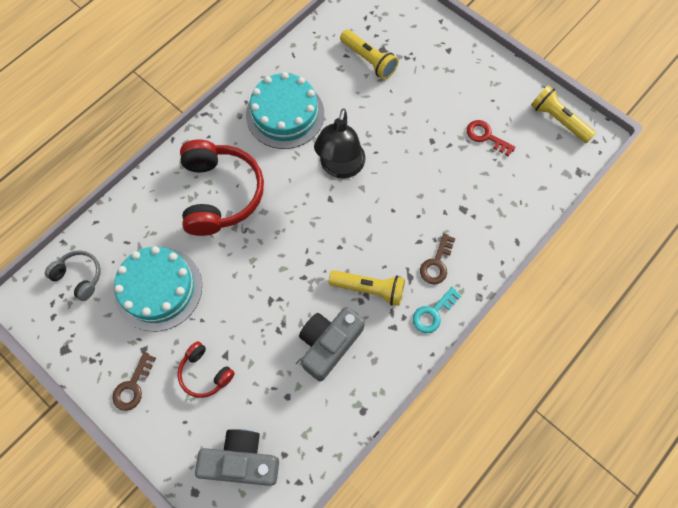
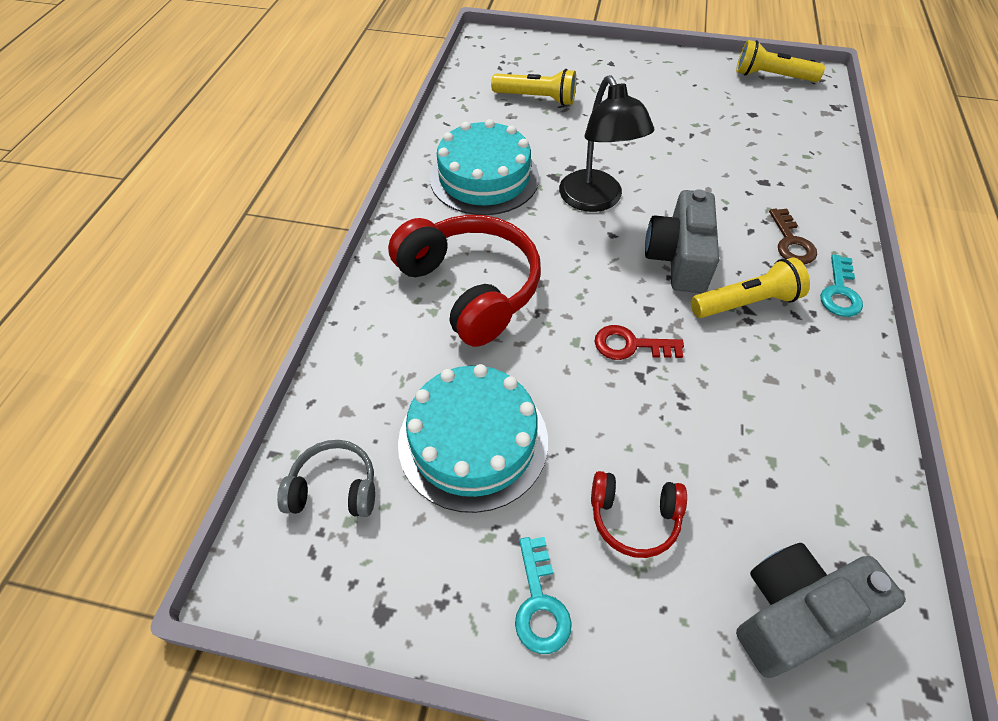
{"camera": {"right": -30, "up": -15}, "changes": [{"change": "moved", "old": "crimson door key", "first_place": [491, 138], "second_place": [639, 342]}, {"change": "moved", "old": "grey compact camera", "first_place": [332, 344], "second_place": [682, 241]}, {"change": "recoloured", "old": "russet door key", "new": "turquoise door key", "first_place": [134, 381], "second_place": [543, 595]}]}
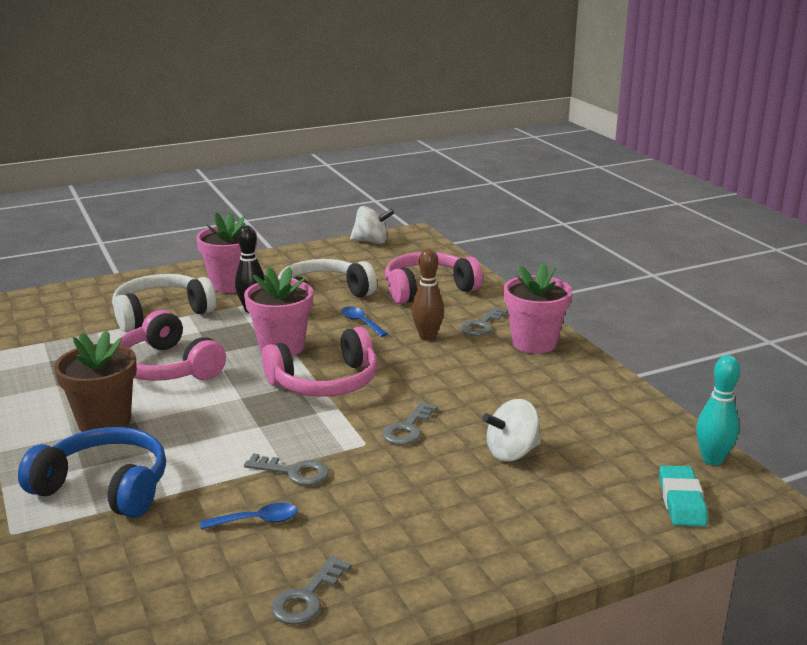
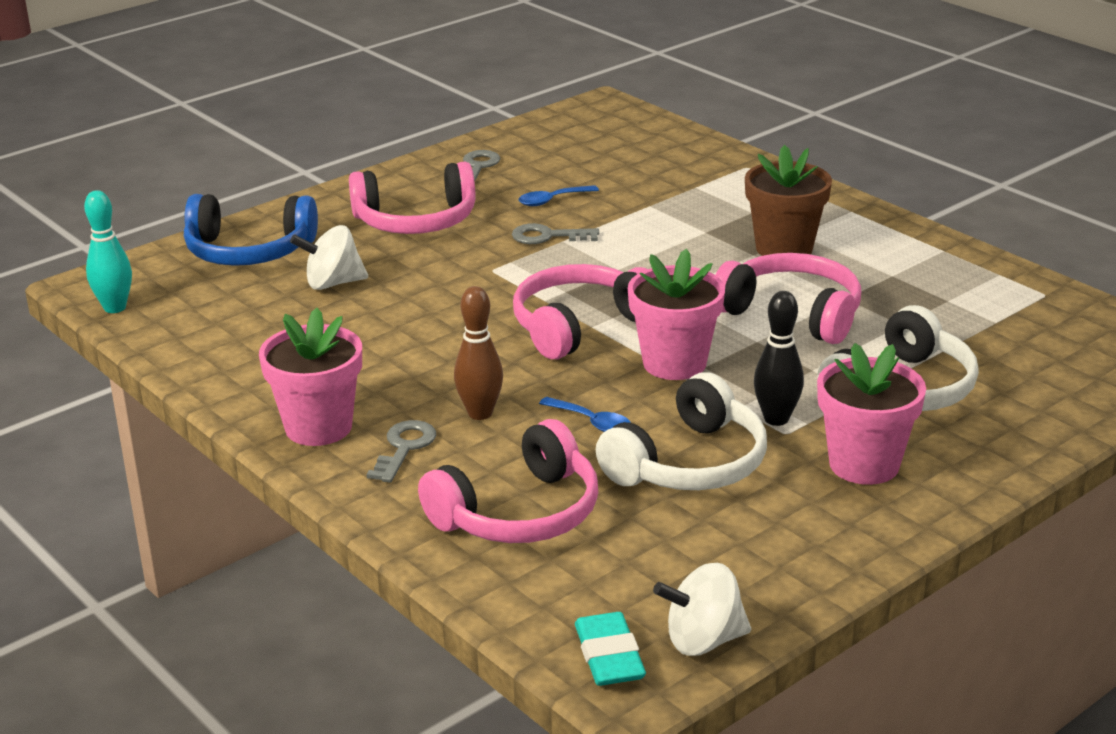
{"camera": {"right": 165, "up": 5}, "changes": [{"change": "turned", "old": "pure white toy top", "first_place": [511, 430], "second_place": [329, 257], "degrees": -150}, {"change": "removed", "old": "grey door key", "first_place": [409, 423]}, {"change": "moved", "old": "cobalt headset", "first_place": [92, 472], "second_place": [251, 230]}, {"change": "moved", "old": "turquoise gum eraser", "first_place": [683, 495], "second_place": [610, 649]}, {"change": "added", "new": "rose-pink headset", "second_place": [412, 198]}]}
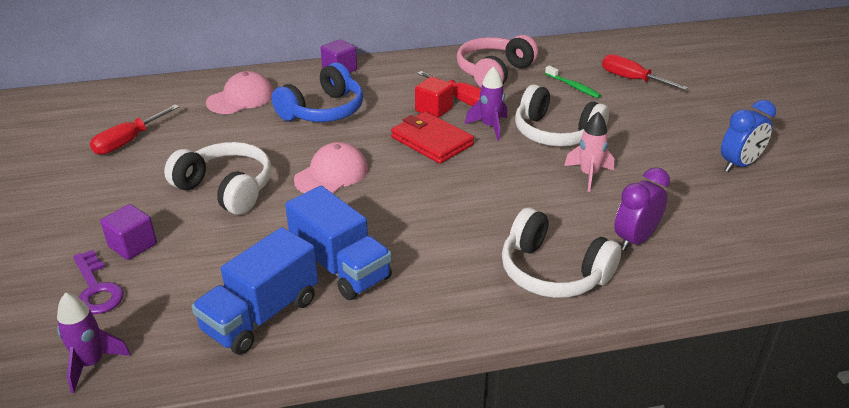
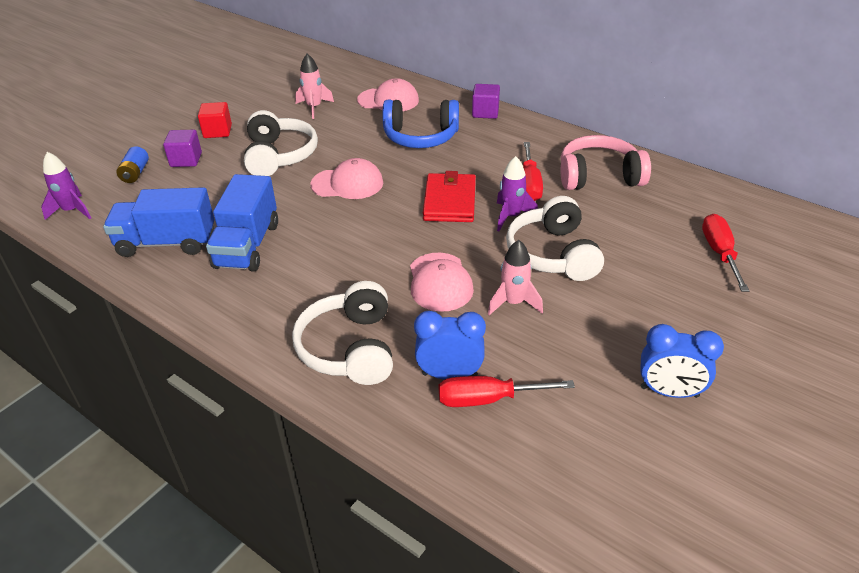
{"camera": {"right": 50, "up": 5}, "changes": [{"change": "removed", "old": "green tooth brush", "first_place": [573, 82]}, {"change": "moved", "old": "crimson cube", "first_place": [434, 97], "second_place": [215, 120]}, {"change": "moved", "old": "crimson hand screwdriver", "first_place": [134, 130], "second_place": [507, 391]}, {"change": "recoloured", "old": "purple bedside clock", "new": "cobalt bedside clock", "first_place": [642, 209], "second_place": [450, 345]}, {"change": "replaced", "old": "purple door key", "new": "cobalt battery", "first_place": [98, 282], "second_place": [132, 164]}, {"change": "added", "new": "rose-pink spaceship", "second_place": [314, 86]}, {"change": "added", "new": "rose-pink peaked cap", "second_place": [442, 282]}]}
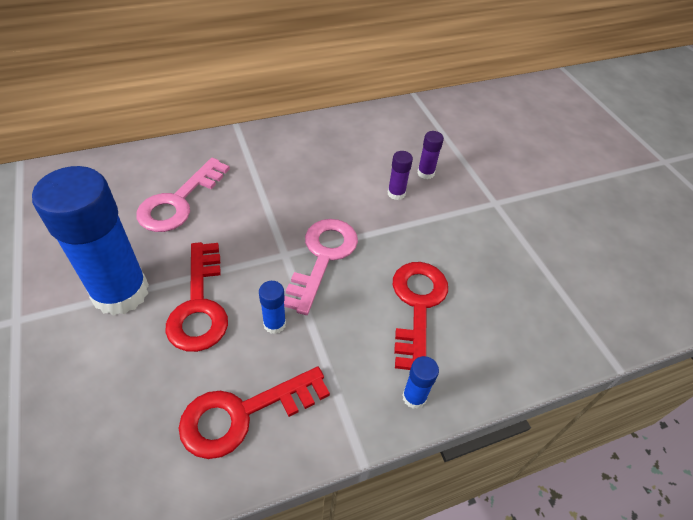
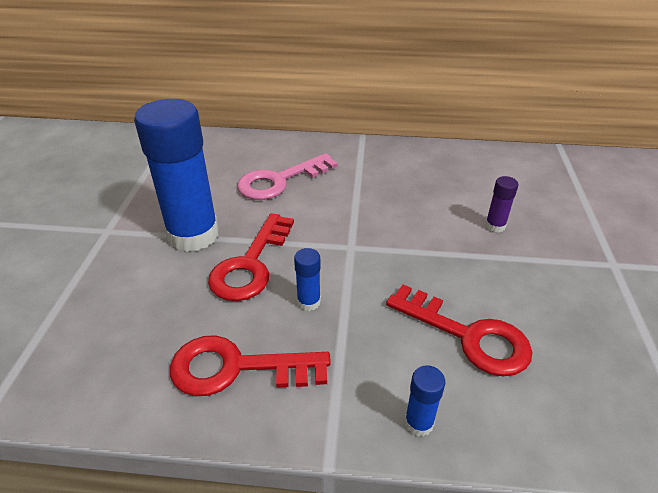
{"camera": {"right": 30, "up": -10}, "changes": [{"change": "removed", "old": "purple glue", "first_place": [430, 155]}, {"change": "removed", "old": "rose-pink door key", "first_place": [321, 267]}, {"change": "turned", "old": "crimson door key", "first_place": [420, 316], "second_place": [459, 330], "degrees": 90}]}
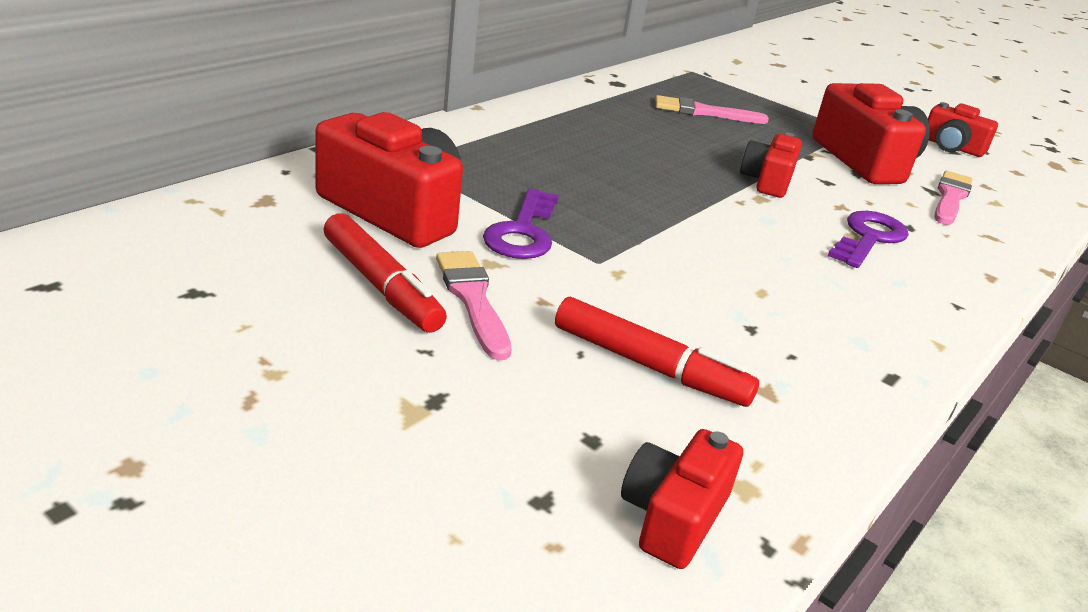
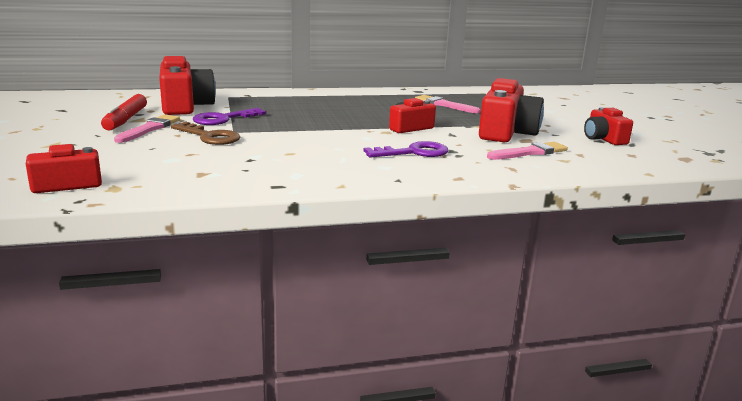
{"camera": {"right": 40, "up": -10}, "changes": [{"change": "removed", "old": "crimson felt pen", "first_place": [657, 352]}, {"change": "added", "new": "russet door key", "second_place": [205, 133]}]}
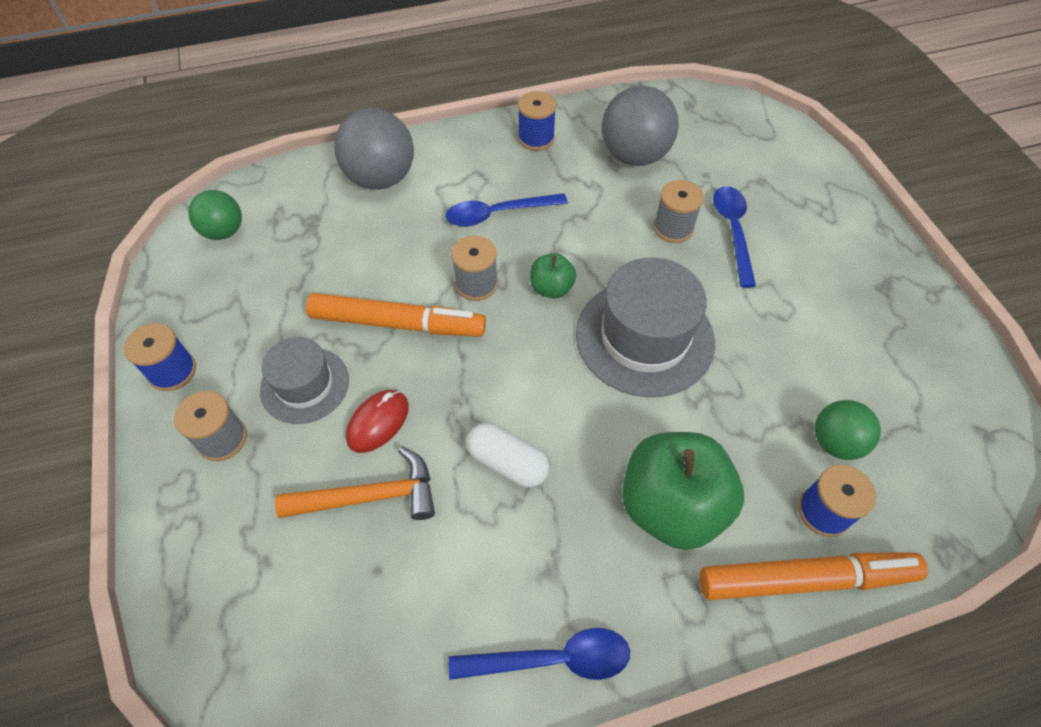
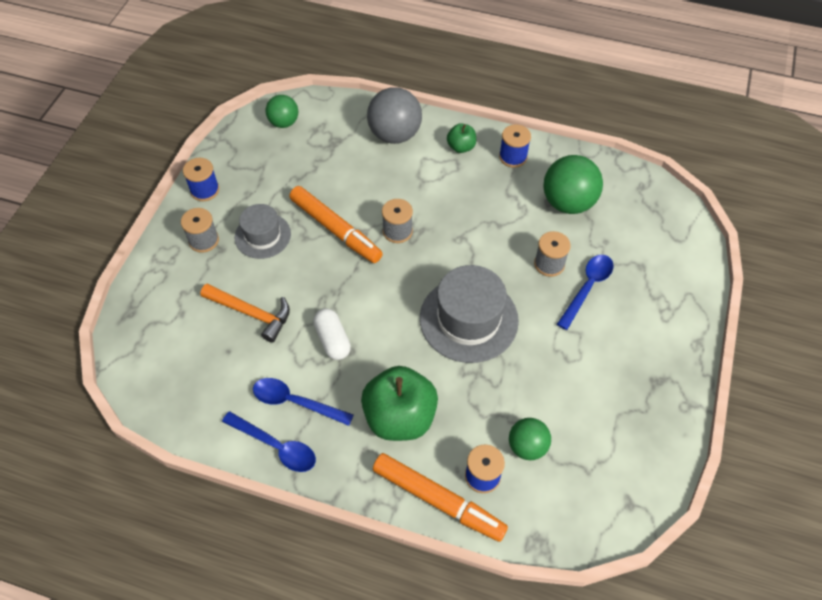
{"camera": {"right": 35, "up": 0}, "changes": [{"change": "recoloured", "old": "grey sphere", "new": "green sphere", "first_place": [640, 125], "second_place": [573, 184]}, {"change": "moved", "old": "cobalt spoon", "first_place": [507, 210], "second_place": [303, 402]}, {"change": "moved", "old": "green apple", "first_place": [553, 276], "second_place": [461, 138]}, {"change": "removed", "old": "crimson mouse", "first_place": [377, 421]}]}
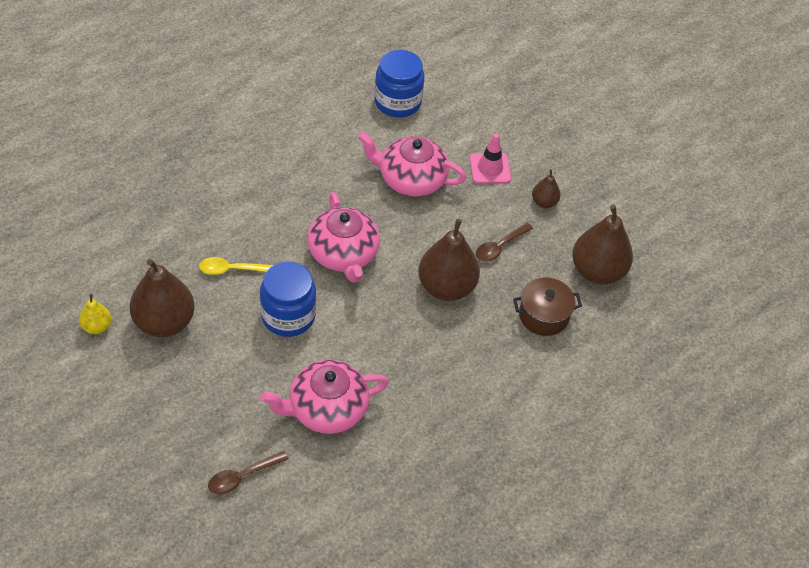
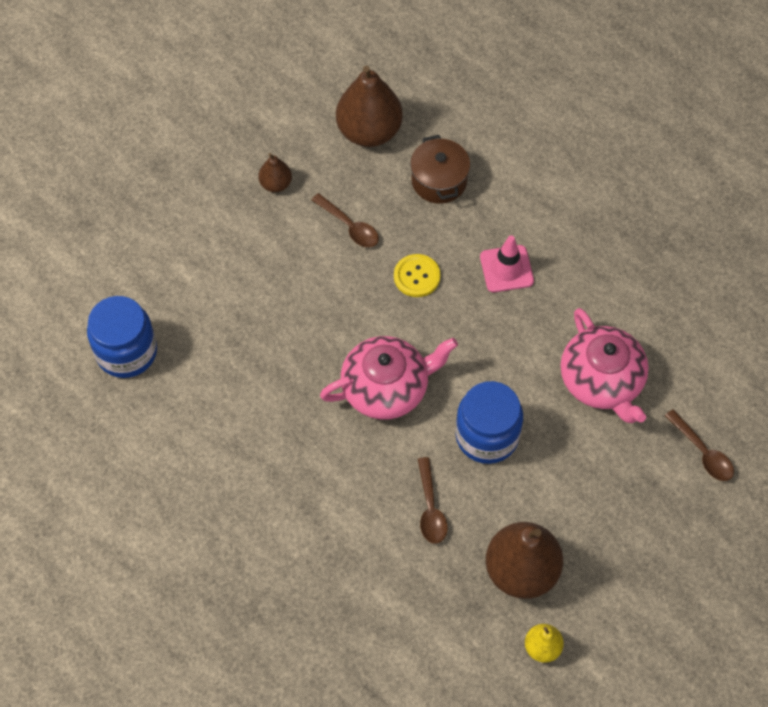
{"camera": {"right": -90, "up": 10}, "changes": [{"change": "removed", "old": "rose-pink teapot", "first_place": [412, 164]}, {"change": "moved", "old": "rose-pink traffic cone", "first_place": [490, 158], "second_place": [507, 263]}, {"change": "replaced", "old": "russet toy pear", "new": "golden sewing button", "first_place": [449, 260], "second_place": [417, 275]}, {"change": "recoloured", "old": "golden spoon", "new": "russet spoon", "first_place": [236, 266], "second_place": [433, 500]}]}
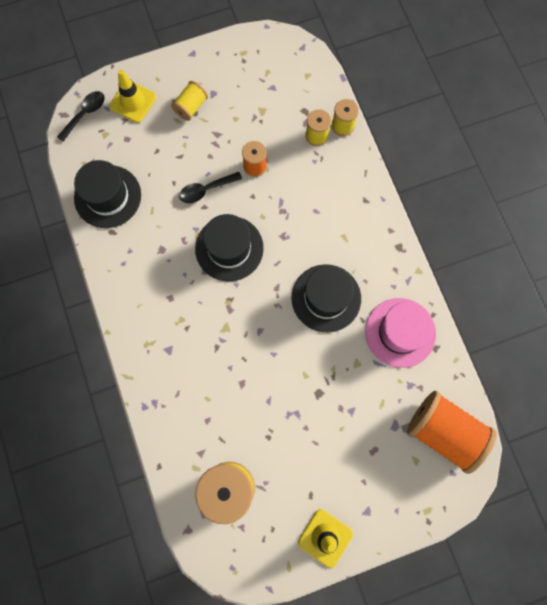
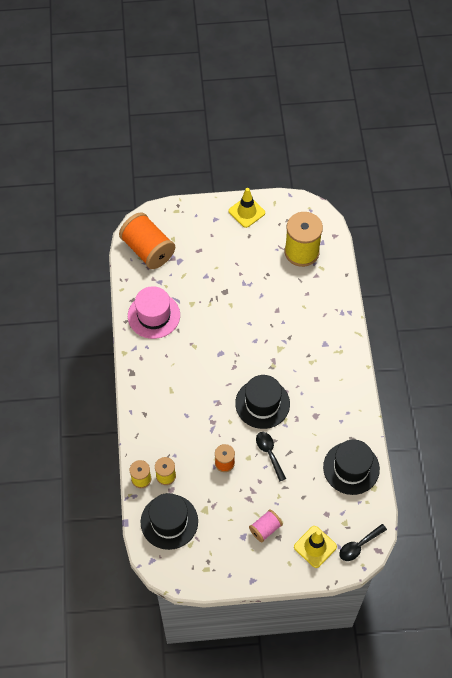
{"camera": {"right": -165, "up": -15}, "changes": [{"change": "recoloured", "old": "golden reel of thread", "new": "rose-pink reel of thread", "first_place": [189, 101], "second_place": [266, 525]}, {"change": "turned", "old": "black spoon", "first_place": [210, 187], "second_place": [271, 456], "degrees": -105}, {"change": "moved", "old": "black top hat", "first_place": [326, 298], "second_place": [169, 521]}]}
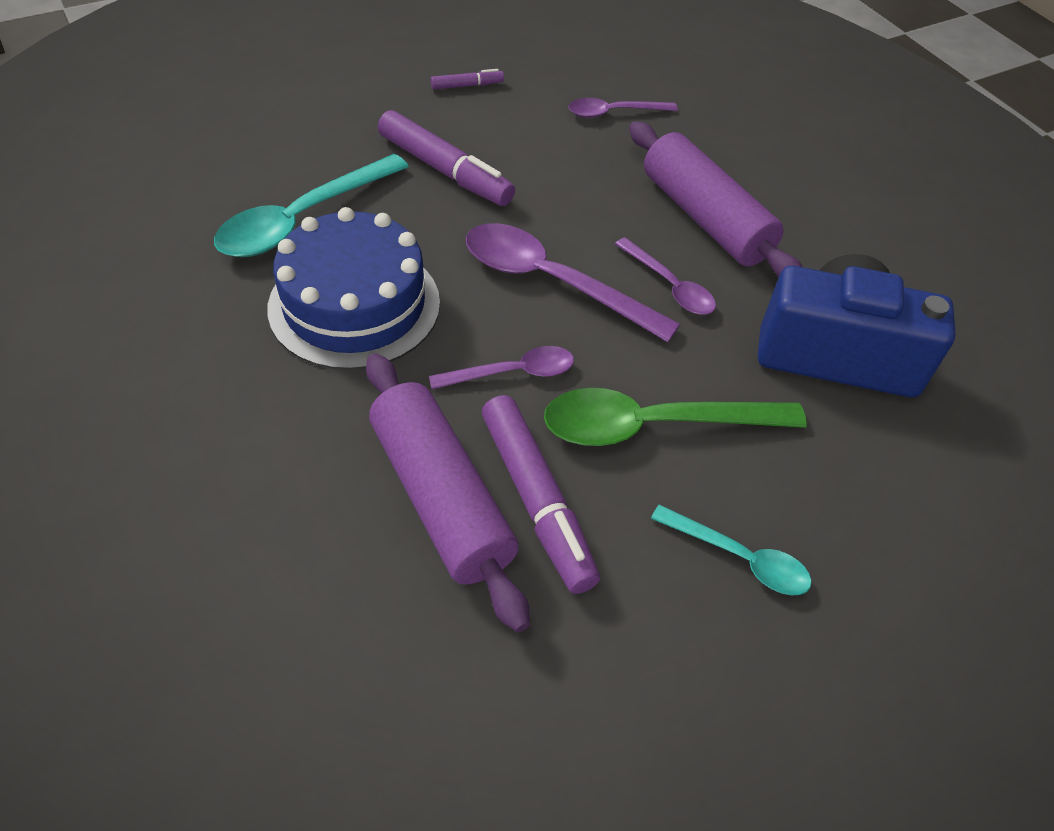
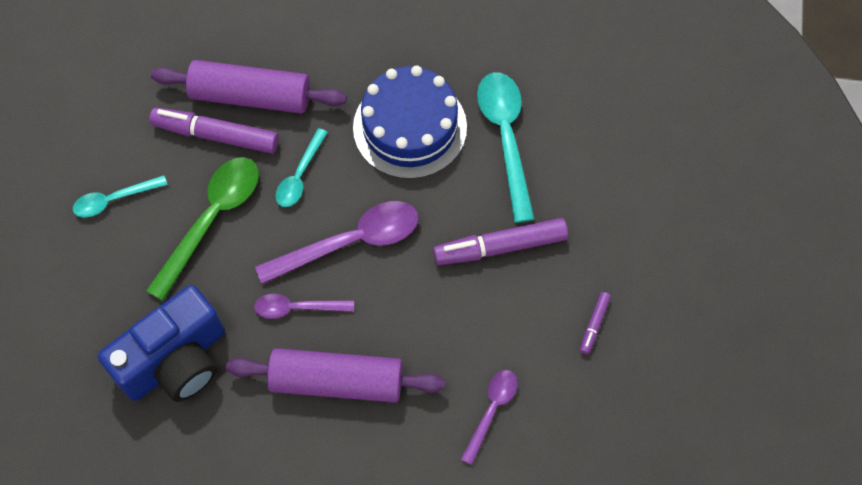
{"camera": {"right": 130, "up": 15}, "changes": [{"change": "recoloured", "old": "purple spoon", "new": "turquoise spoon", "first_place": [501, 367], "second_place": [301, 167]}]}
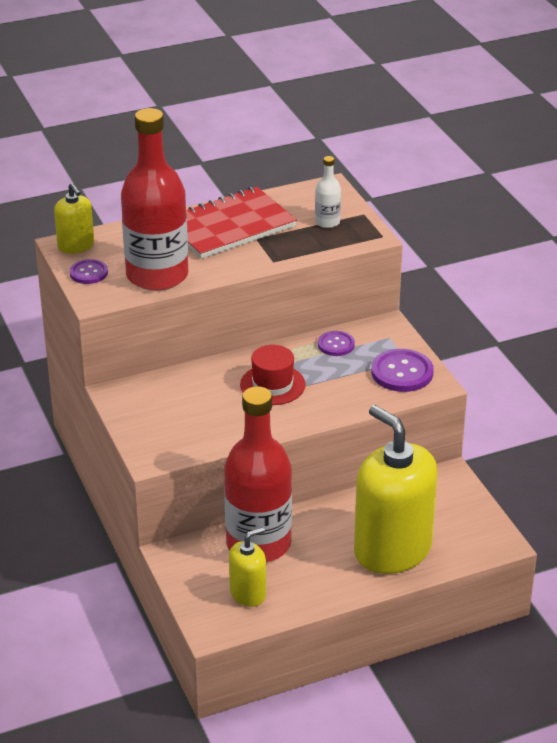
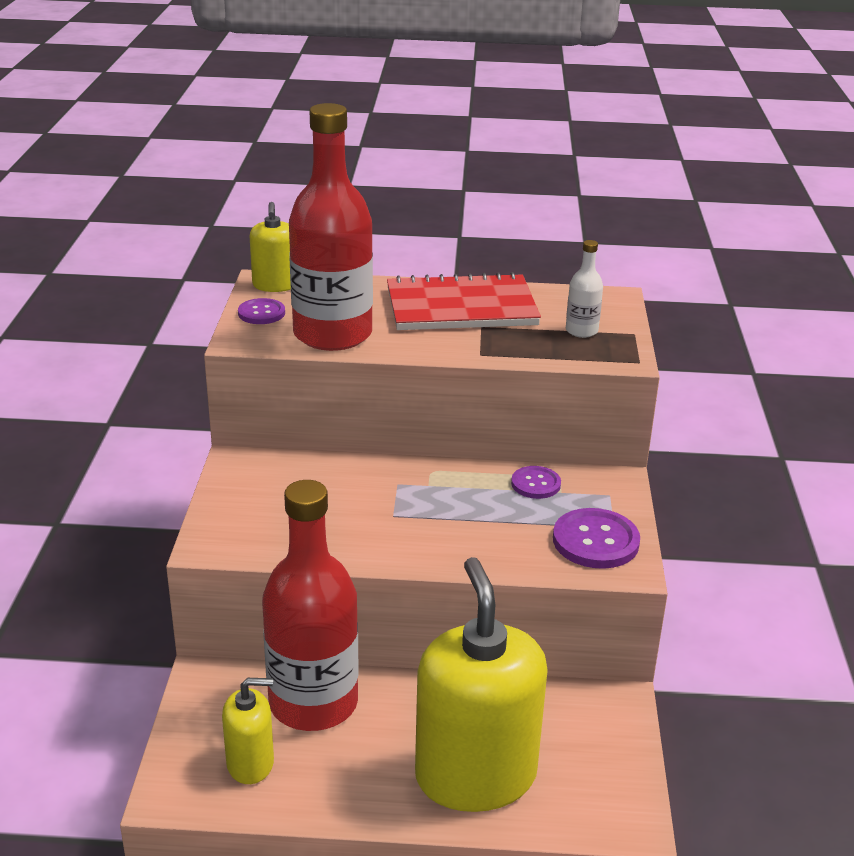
{"camera": {"right": 25, "up": -5}, "changes": [{"change": "removed", "old": "crimson top hat", "first_place": [273, 375]}]}
